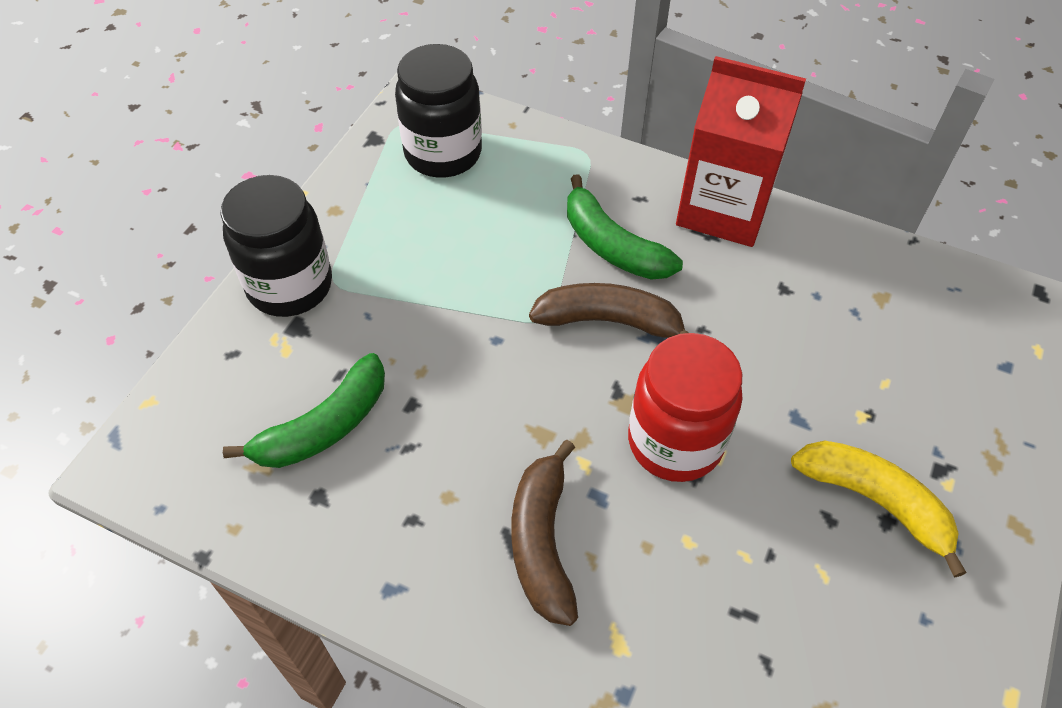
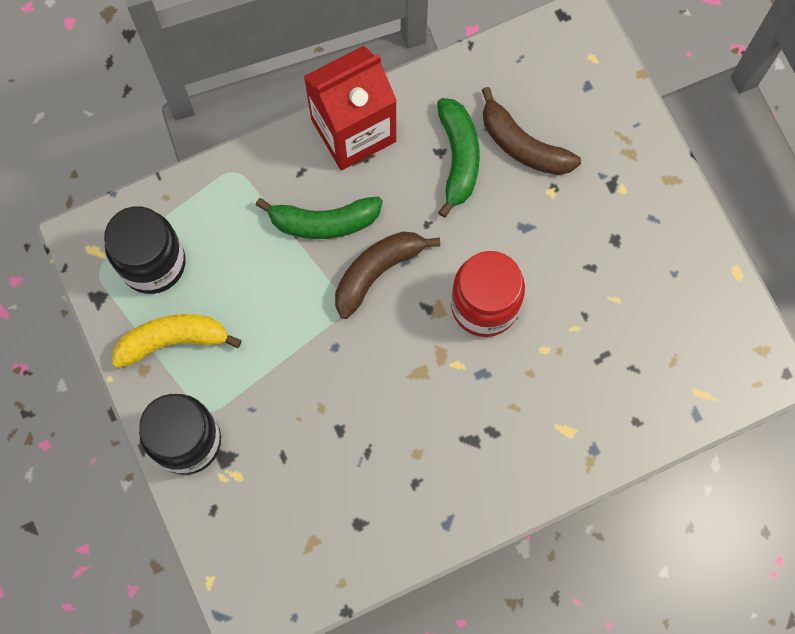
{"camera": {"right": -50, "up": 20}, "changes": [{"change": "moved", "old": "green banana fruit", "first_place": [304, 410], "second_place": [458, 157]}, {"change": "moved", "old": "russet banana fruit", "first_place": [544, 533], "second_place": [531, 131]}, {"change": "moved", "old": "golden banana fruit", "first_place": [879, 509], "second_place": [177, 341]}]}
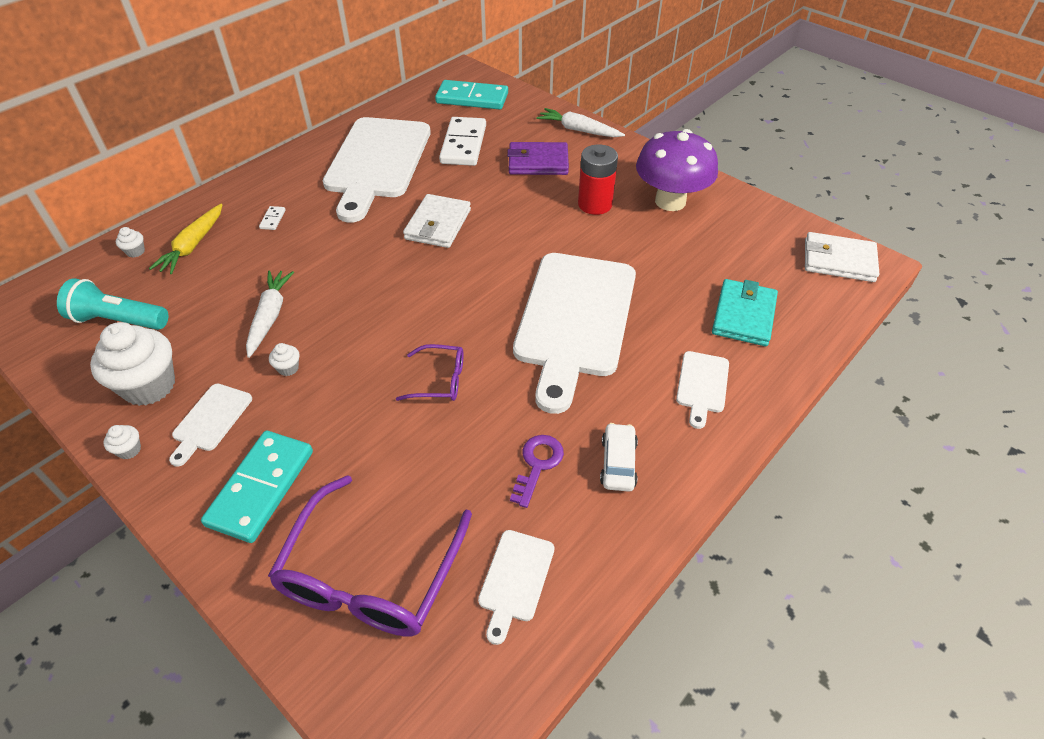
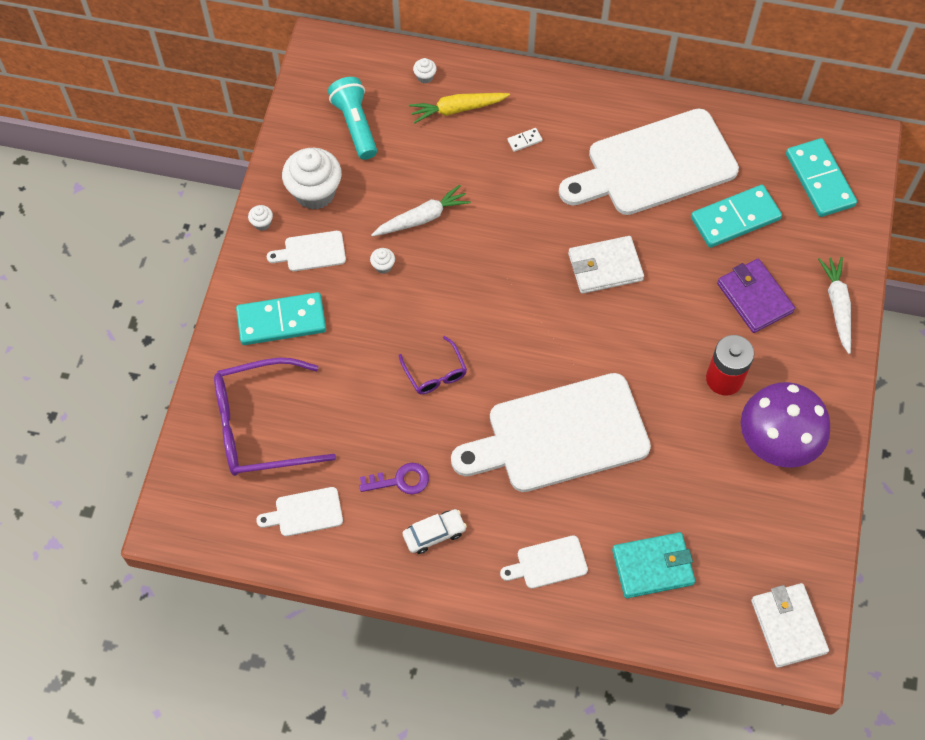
{"camera": {"right": 60, "up": 15}, "changes": [{"change": "recoloured", "old": "pure white domino tile", "new": "turquoise domino tile", "first_place": [462, 141], "second_place": [736, 216]}]}
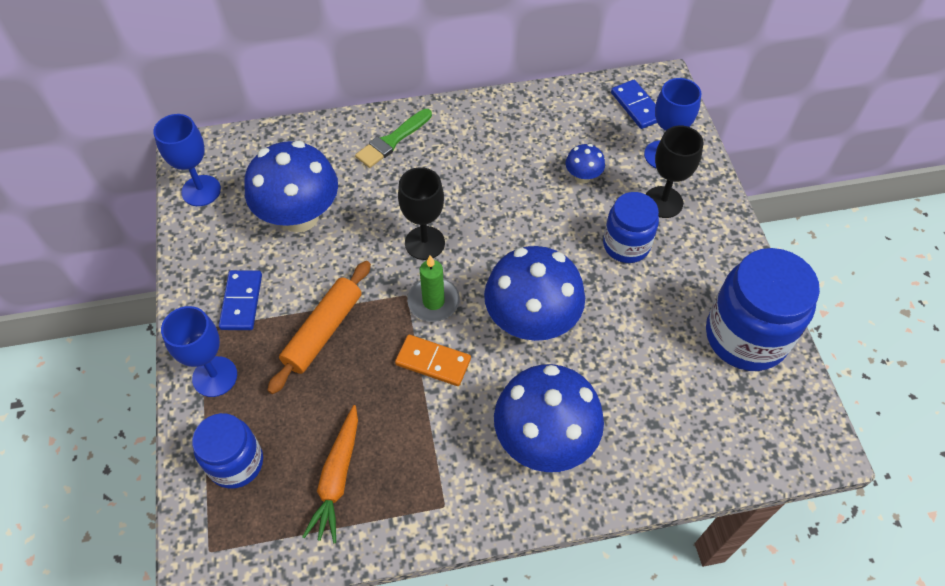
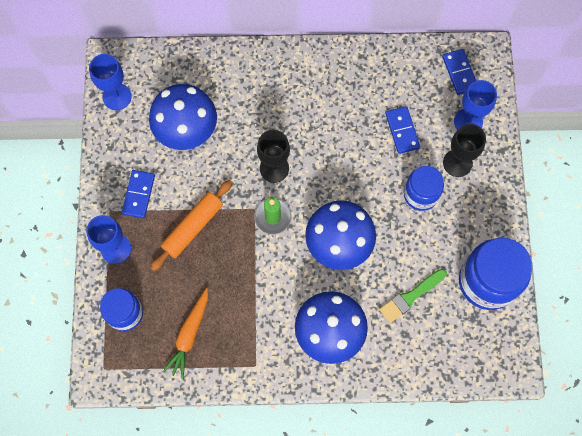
{"camera": {"right": 10, "up": 15}, "changes": [{"change": "moved", "old": "green brush", "first_place": [393, 138], "second_place": [413, 296]}, {"change": "replaced", "old": "cobalt mushroom", "new": "cobalt domino tile", "first_place": [585, 164], "second_place": [402, 130]}, {"change": "removed", "old": "bright orange domino tile", "first_place": [433, 360]}]}
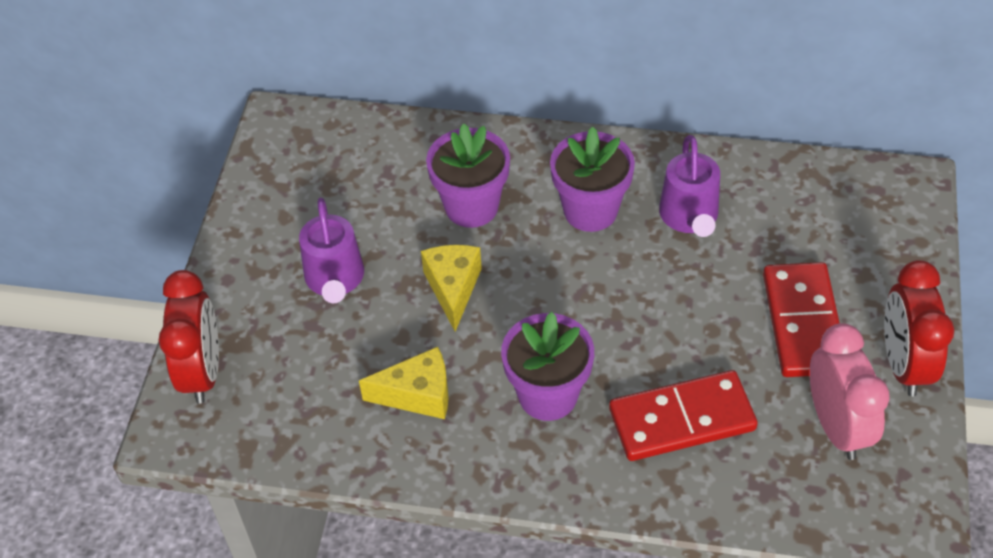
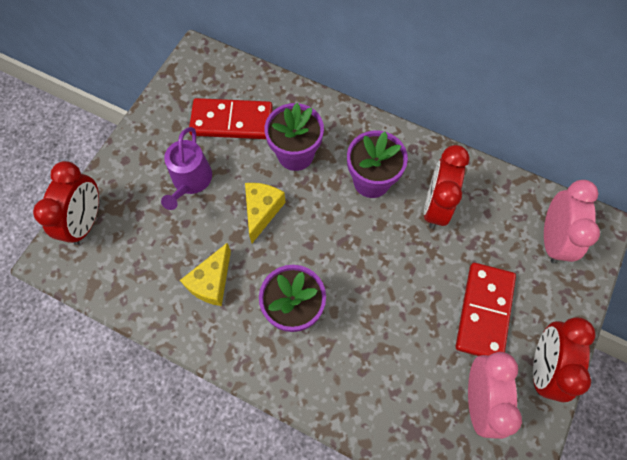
{"camera": {"right": 15, "up": 15}, "changes": [{"change": "replaced", "old": "purple watering can", "new": "crimson bedside clock", "first_place": [689, 186], "second_place": [447, 187]}, {"change": "turned", "old": "golden cheese", "first_place": [404, 383], "second_place": [205, 274], "degrees": 105}, {"change": "moved", "old": "crimson domino tile", "first_place": [683, 415], "second_place": [231, 118]}, {"change": "added", "new": "rose-pink bedside clock", "second_place": [572, 222]}]}
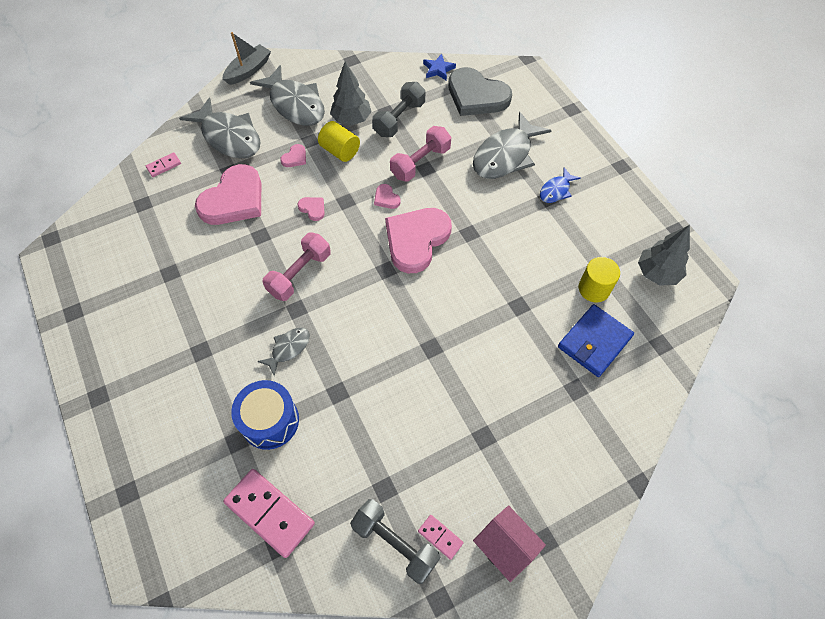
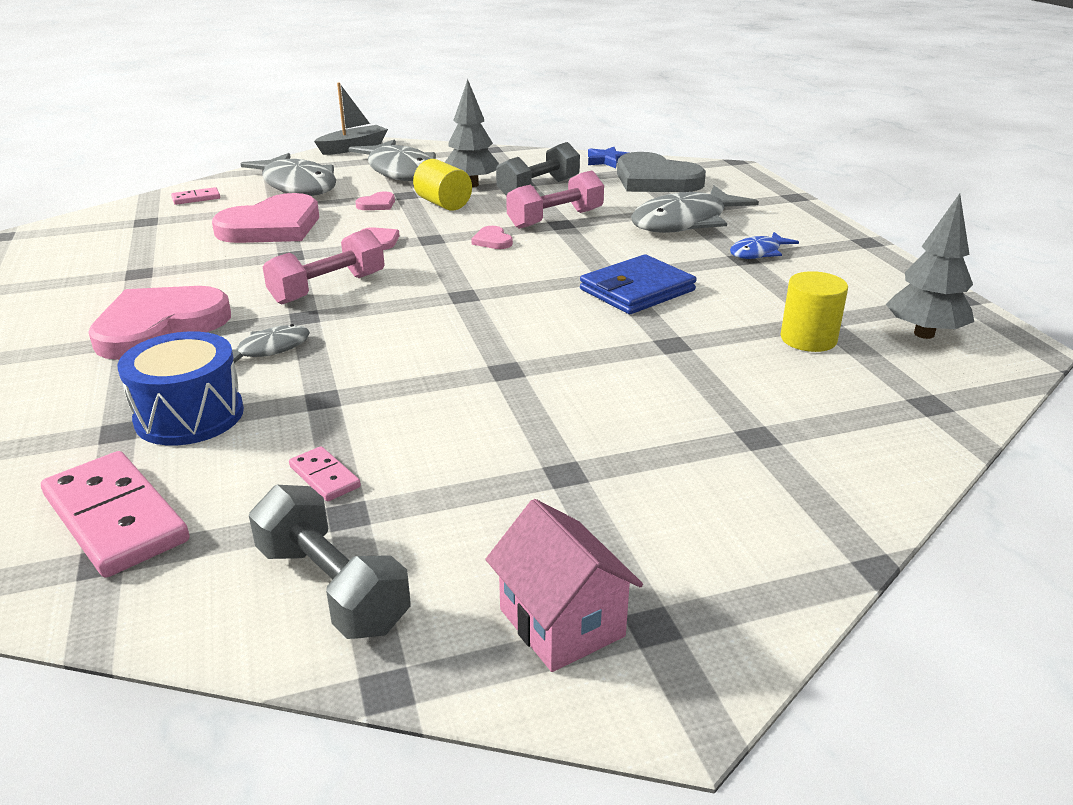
{"camera": {"right": 10, "up": -30}, "changes": [{"change": "moved", "old": "rose-pink love heart", "first_place": [418, 240], "second_place": [159, 323]}, {"change": "moved", "old": "cobalt wallet", "first_place": [596, 340], "second_place": [638, 284]}, {"change": "moved", "old": "rose-pink domino tile", "first_place": [441, 537], "second_place": [325, 473]}]}
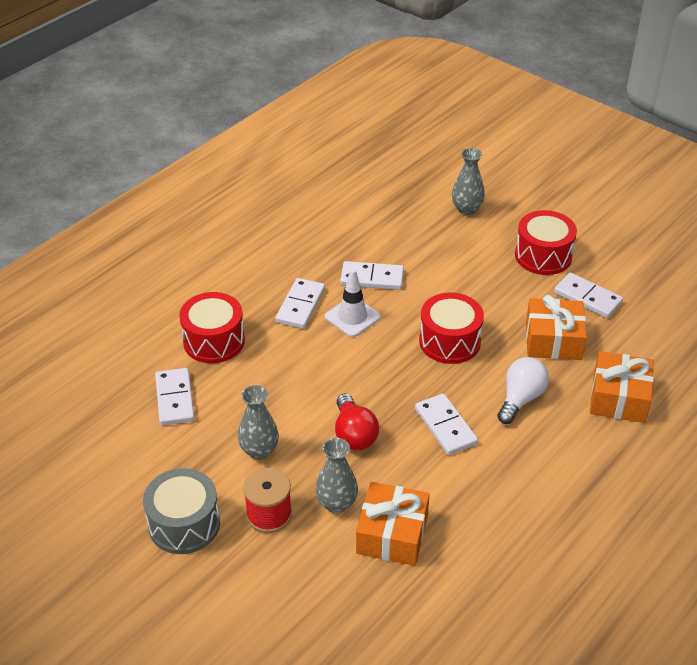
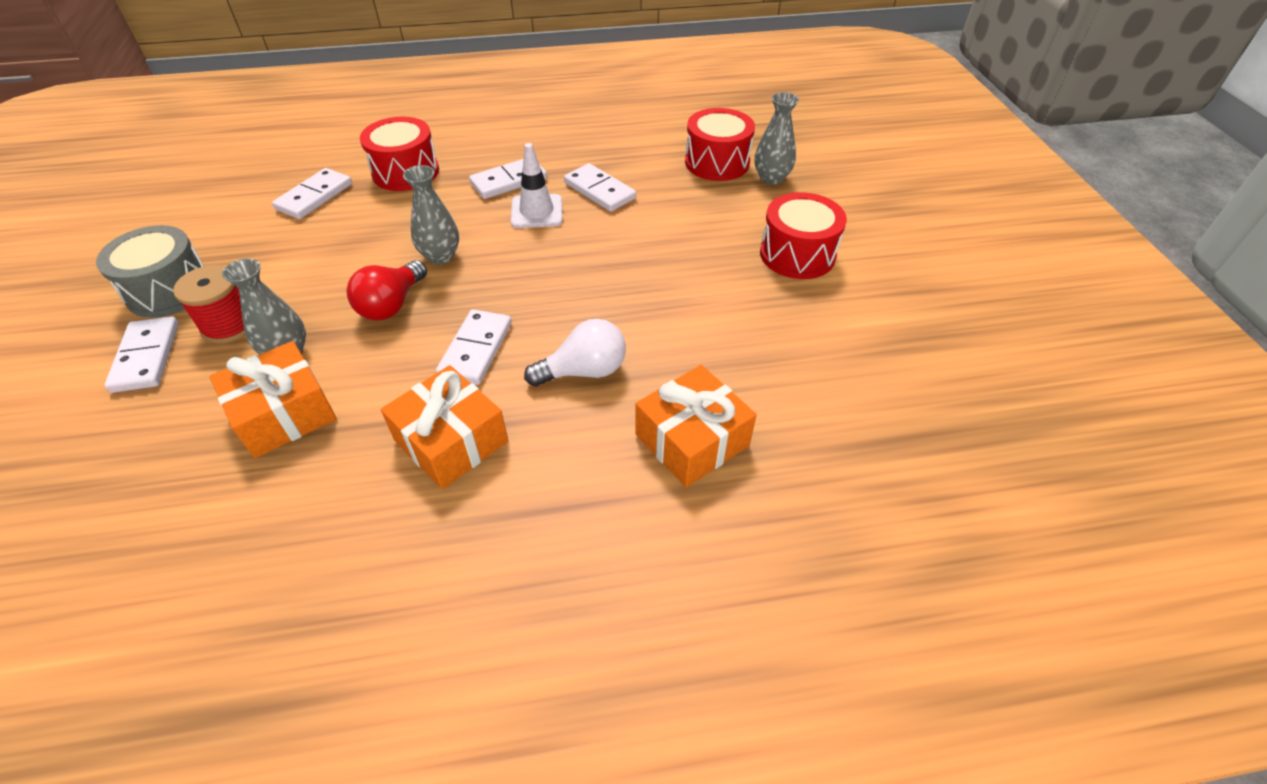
{"camera": {"right": 40, "up": 5}, "changes": [{"change": "moved", "old": "pure white domino tile", "first_place": [588, 295], "second_place": [141, 354]}, {"change": "moved", "old": "crimson snare drum", "first_place": [451, 328], "second_place": [720, 144]}, {"change": "moved", "old": "bright orange wrapped gift", "first_place": [556, 327], "second_place": [444, 427]}, {"change": "moved", "old": "grey tall vase", "first_place": [258, 422], "second_place": [431, 214]}]}
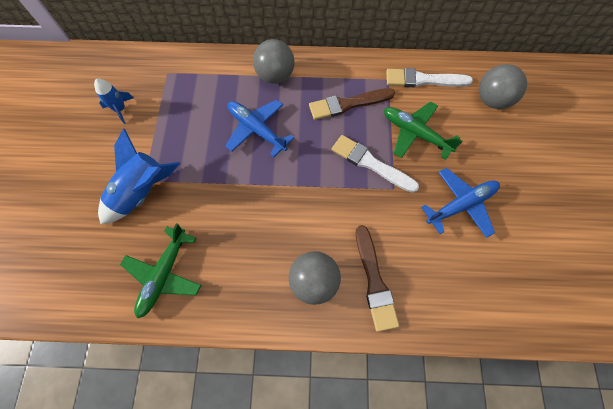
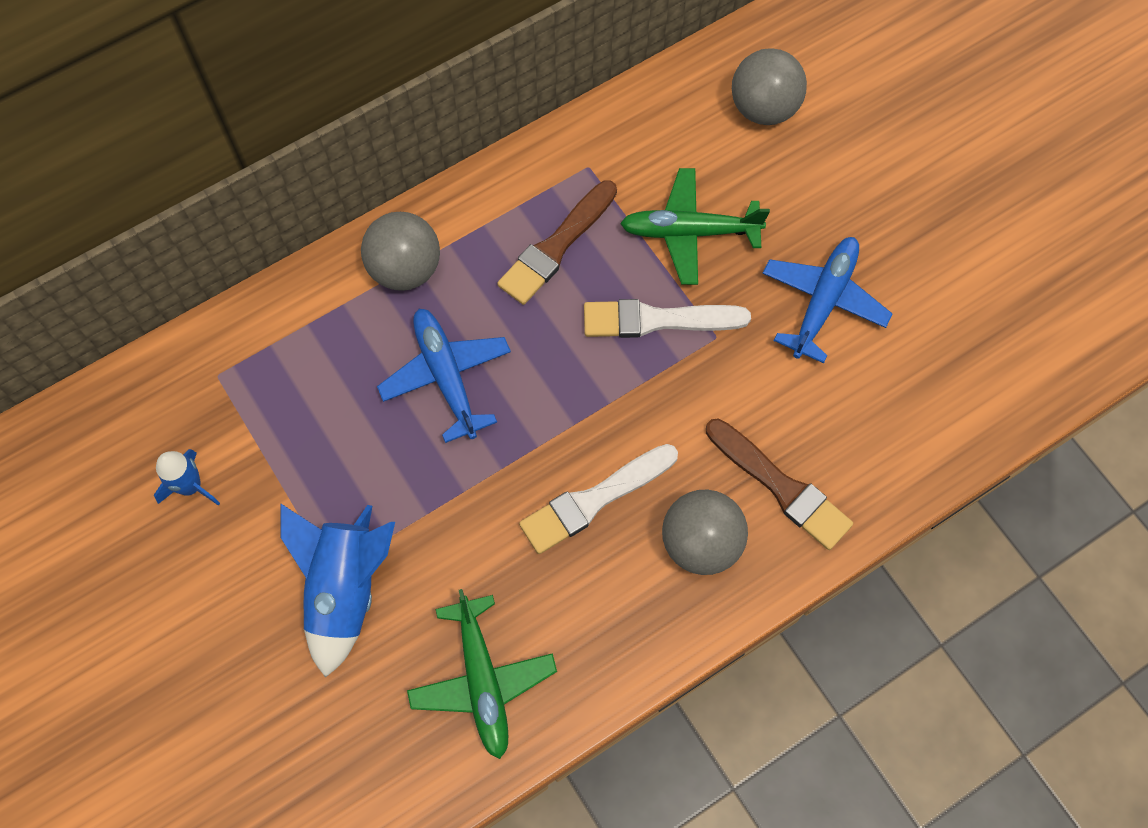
{"camera": {"right": -35, "up": 0}, "changes": [{"change": "moved", "old": "pure white brush", "first_place": [429, 77], "second_place": [598, 499]}, {"change": "turned", "old": "cobalt aeroplane", "first_place": [259, 128], "second_place": [444, 376], "degrees": 60}]}
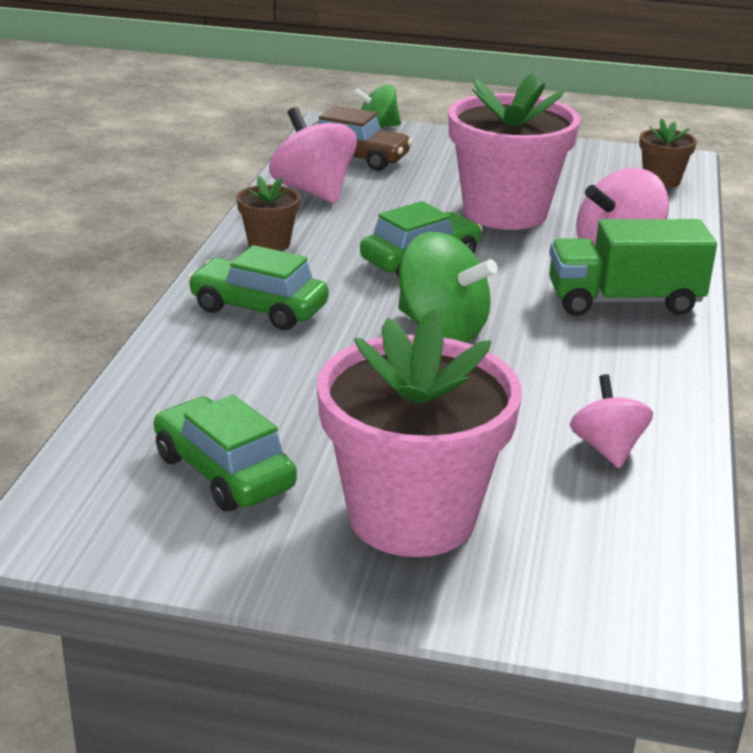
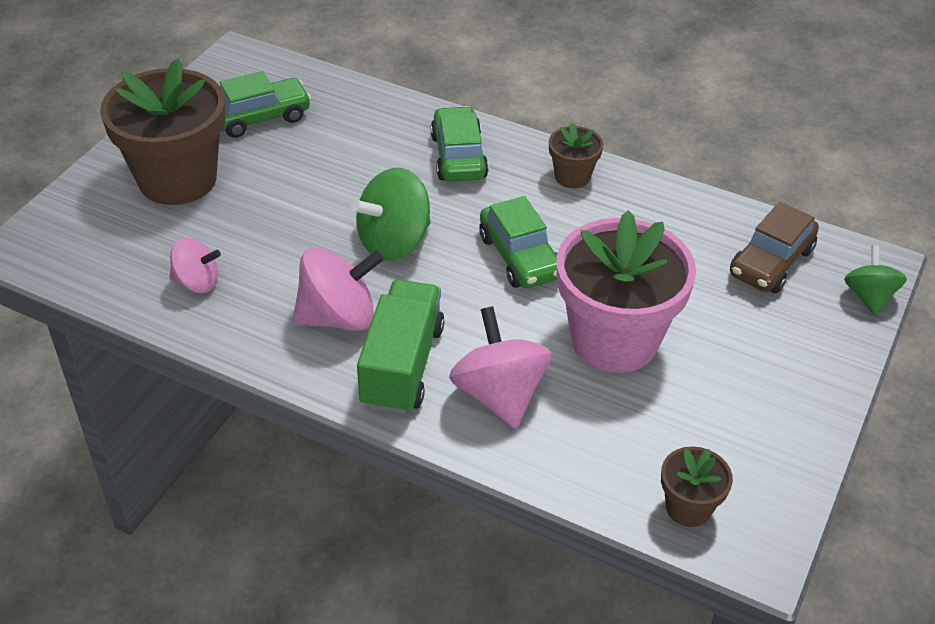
{"camera": {"right": 105, "up": 15}, "changes": [{"change": "moved", "old": "rose-pink toy top", "first_place": [313, 155], "second_place": [338, 289]}, {"change": "turned", "old": "green car", "first_place": [258, 287], "second_place": [459, 144], "degrees": -45}, {"change": "recoloured", "old": "rose-pink flower pot", "new": "russet flower pot", "first_place": [419, 433], "second_place": [162, 132]}]}
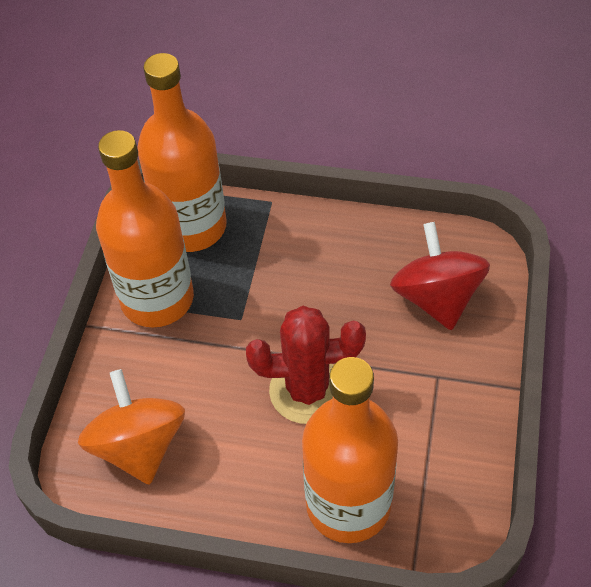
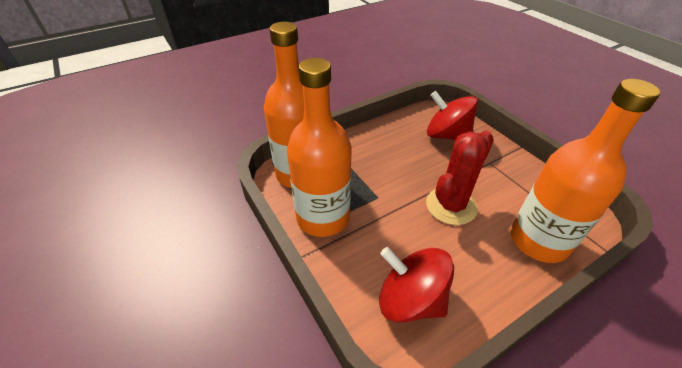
{"camera": {"right": -45, "up": -10}, "changes": [{"change": "recoloured", "old": "bright orange toy top", "new": "crimson toy top", "first_place": [131, 427], "second_place": [416, 285]}]}
